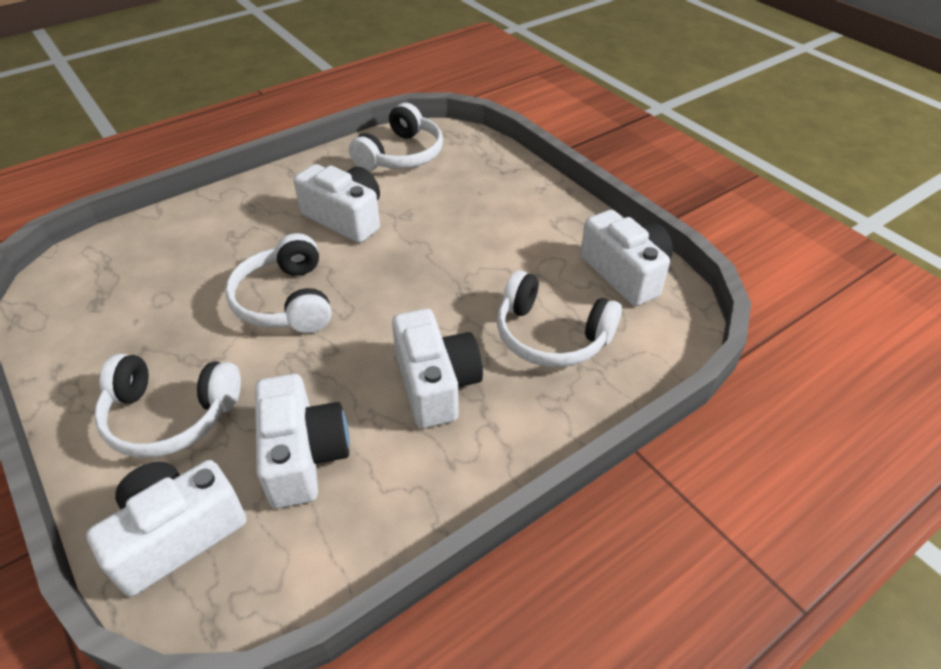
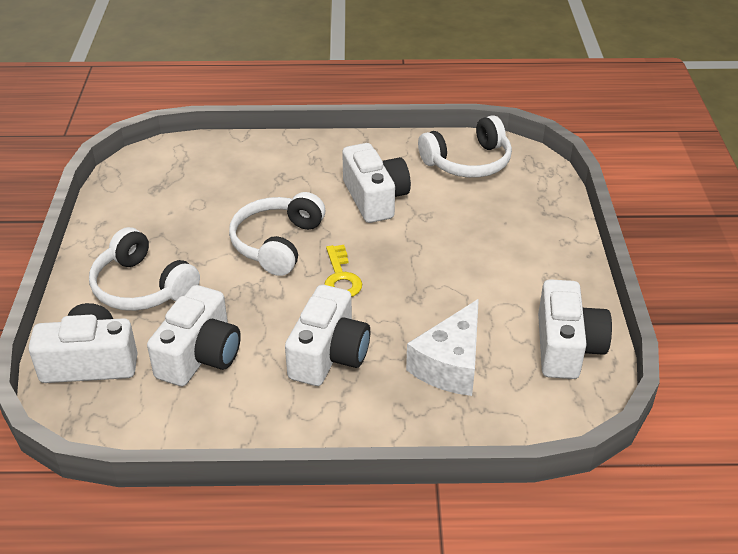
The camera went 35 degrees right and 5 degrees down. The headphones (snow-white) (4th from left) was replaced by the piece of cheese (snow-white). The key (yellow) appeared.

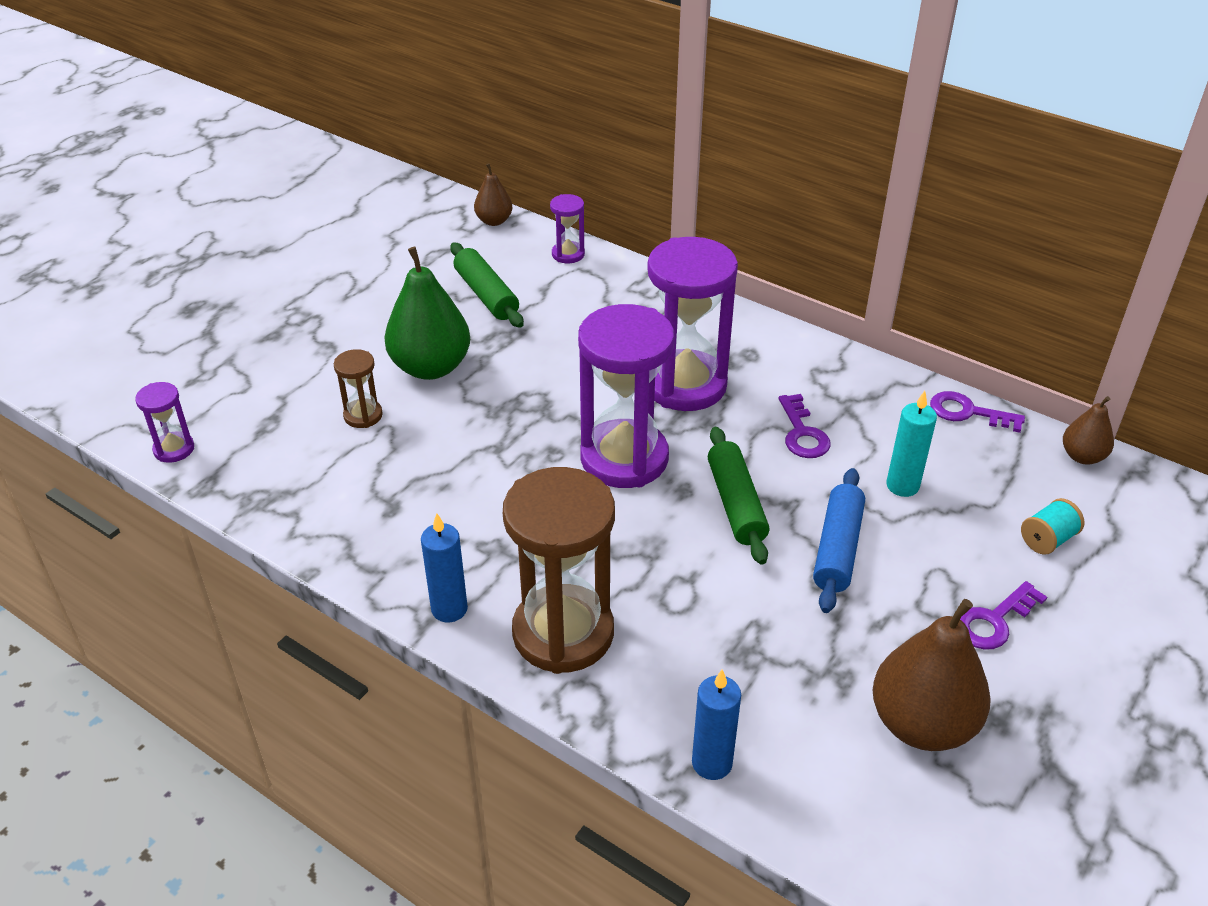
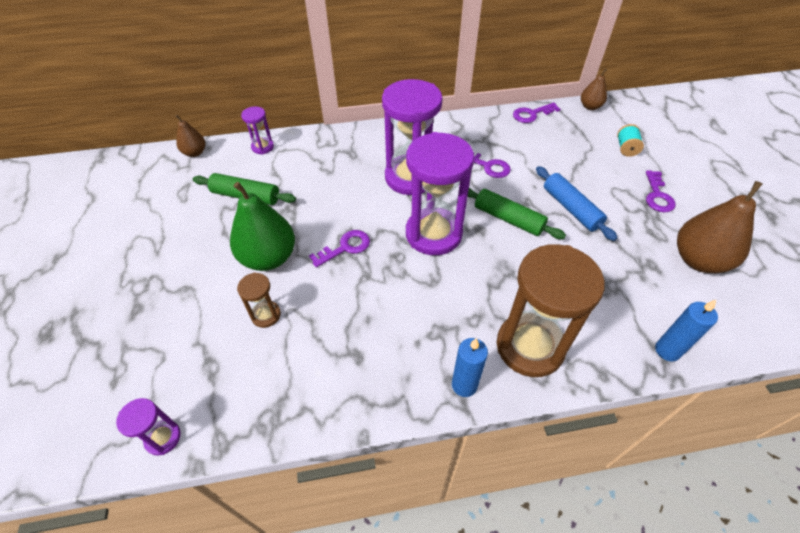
The camera went 45 degrees left and 10 degrees up. The pillar candle (turquoise) disappeared. The key (violet) (1st from left) appeared.

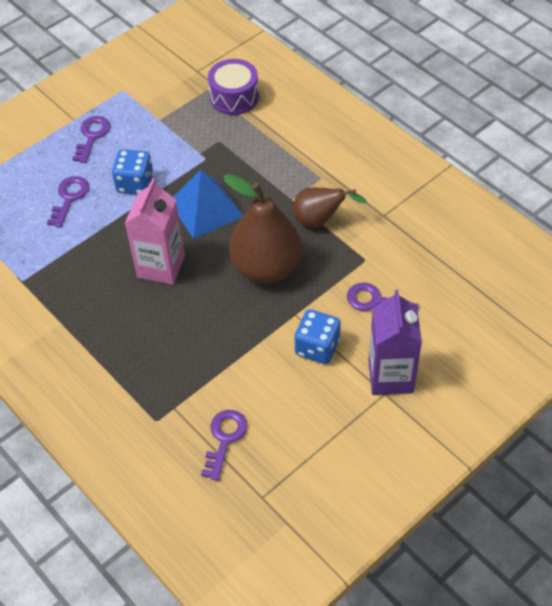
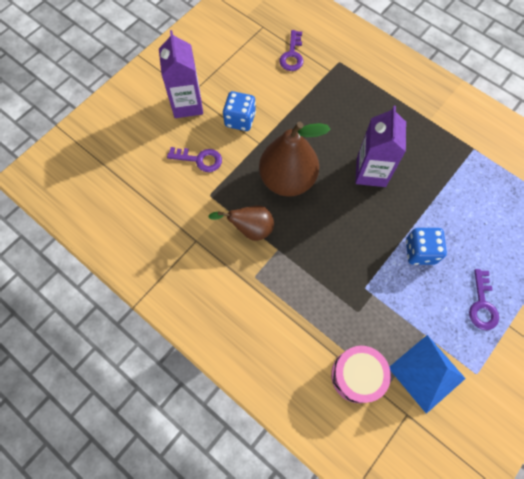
The camera went 170 degrees right and 15 degrees up. The snare drum (violet) became the snare drum (rosy). The pyramid shape (blue) moved. The key (violet) (1st from left) disappeared. The juice carton (rosy) became the juice carton (violet) (2nd from left).

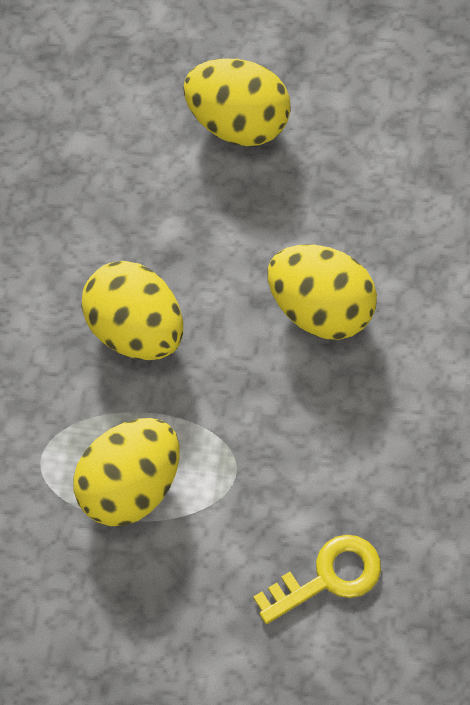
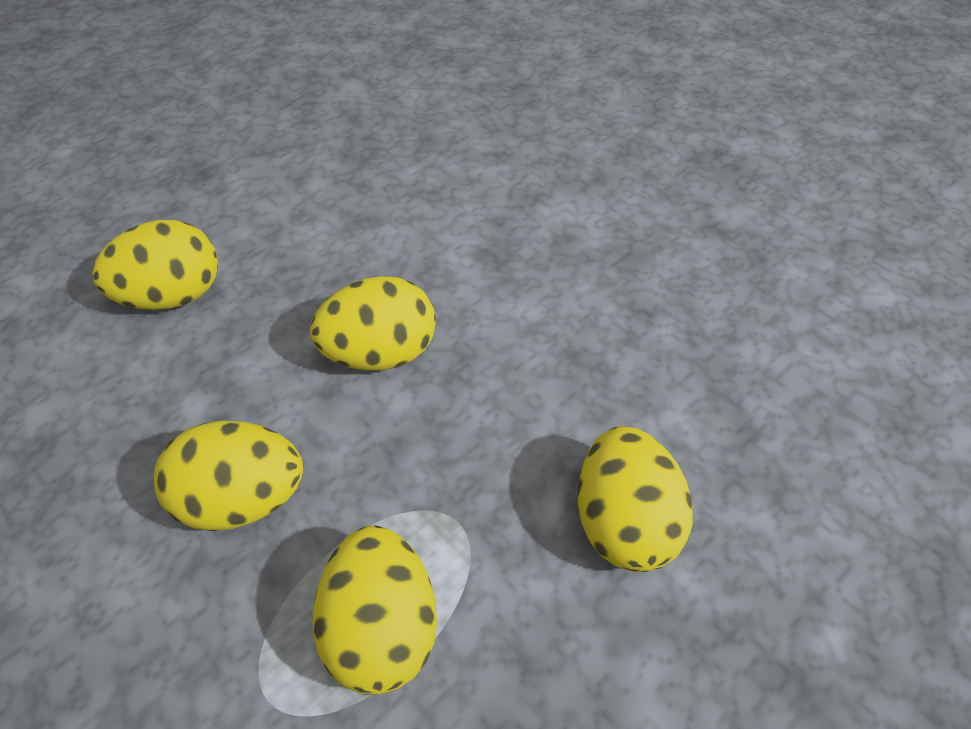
The camera went 50 degrees left and 15 degrees down. The key (yellow) was replaced by the egg (yellow) (5th from left).

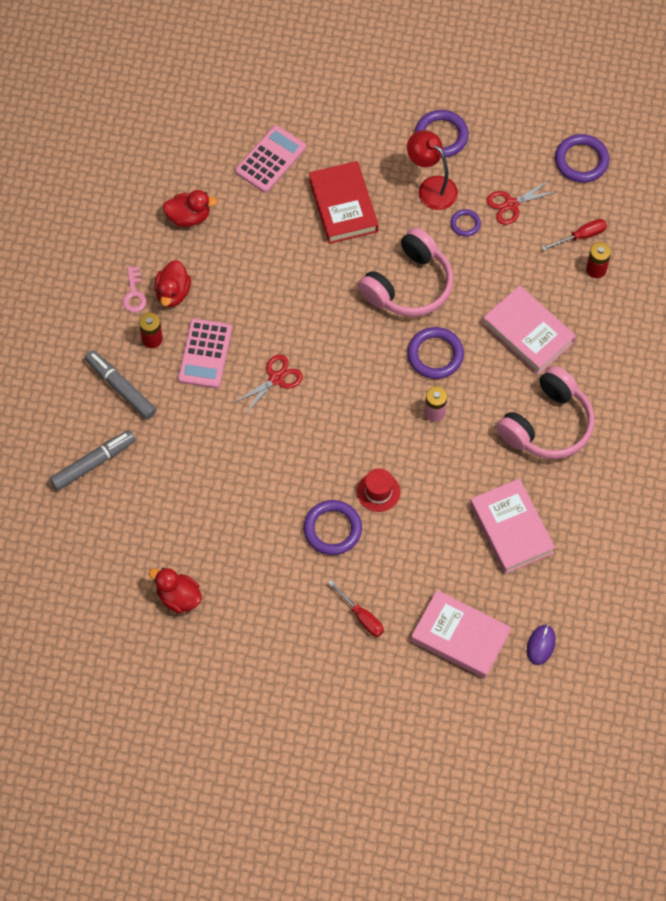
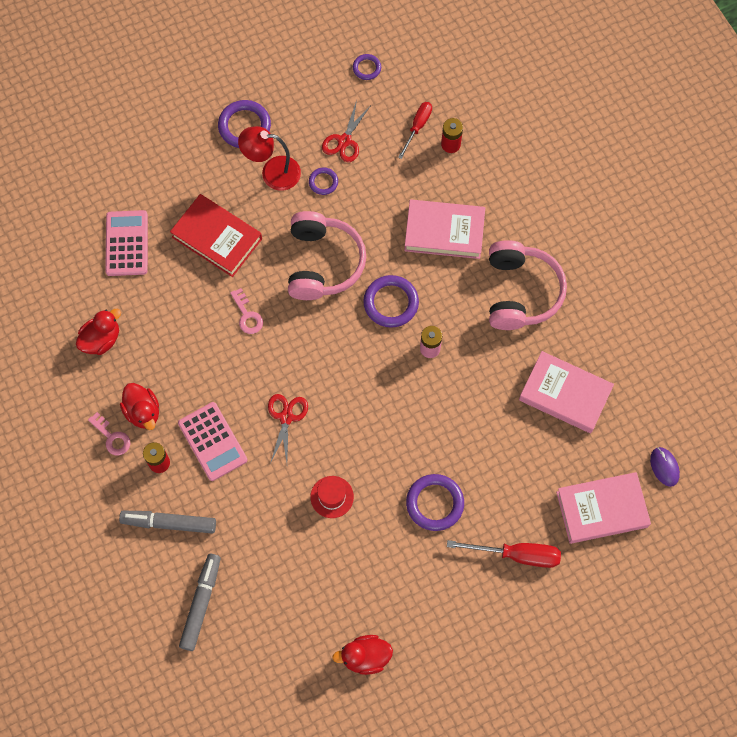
The camera went 40 degrees left and 5 degrees up. The hoop (violet) (5th from left in the first image) changed to 0.55 times the size. The tall hat (scarlet) moved. The hand screwdriver (scarlet) (1st from left in the first image) changed to 1.52 times the size. The key (rosy) (2nd from left) appeared.

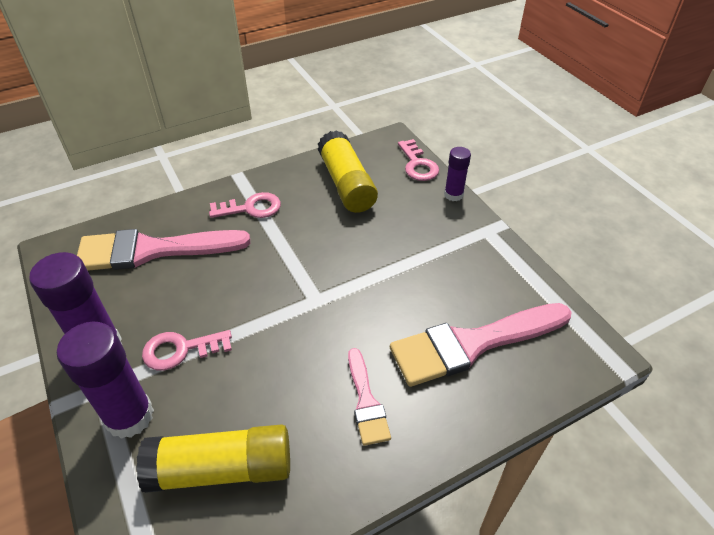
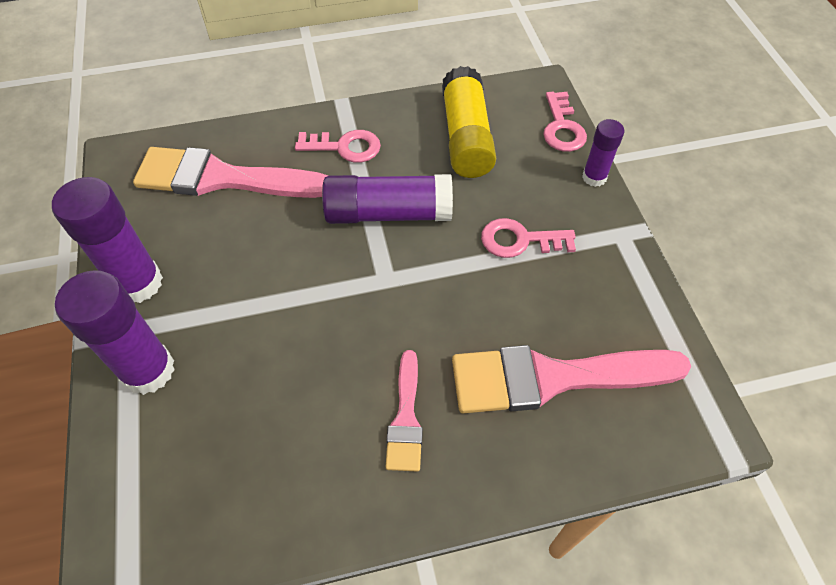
The camera went 15 degrees right and 10 degrees up. The key (rosy) (1st from left in the first image) moved. The glue (yellow) (1st from left) disappeared. The glue (violet) (3rd from left) appeared.

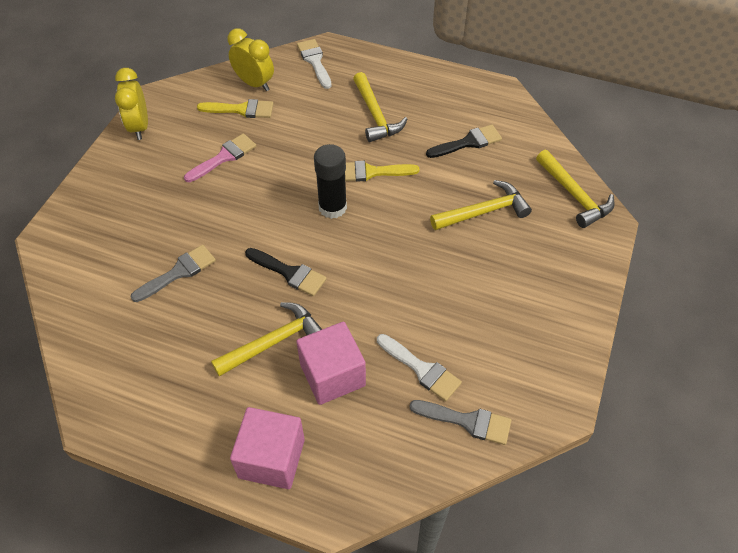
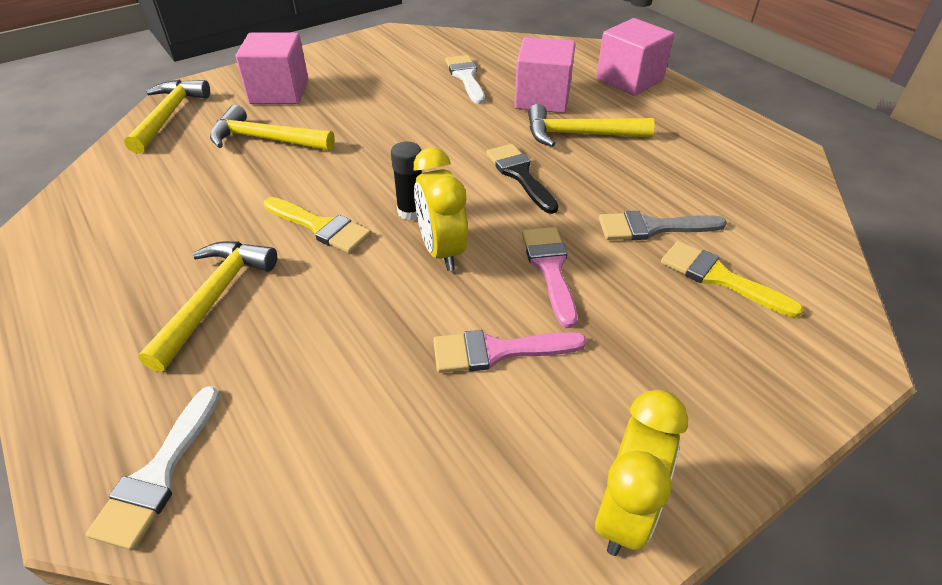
The camera went 145 degrees left and 10 degrees down. The bedside clock (yellow) (2nd from left in the first image) moved. The brush (yellow) (1st from left in the first image) moved. The brush (ebony) (2nd from left) disappeared. The glue (ebony) changed to 0.66 times the size. The brush (grey) (2nd from left) disappeared. The block (rosy) (1st from left) appeared. The brush (rosy) (2nd from left) appeared.

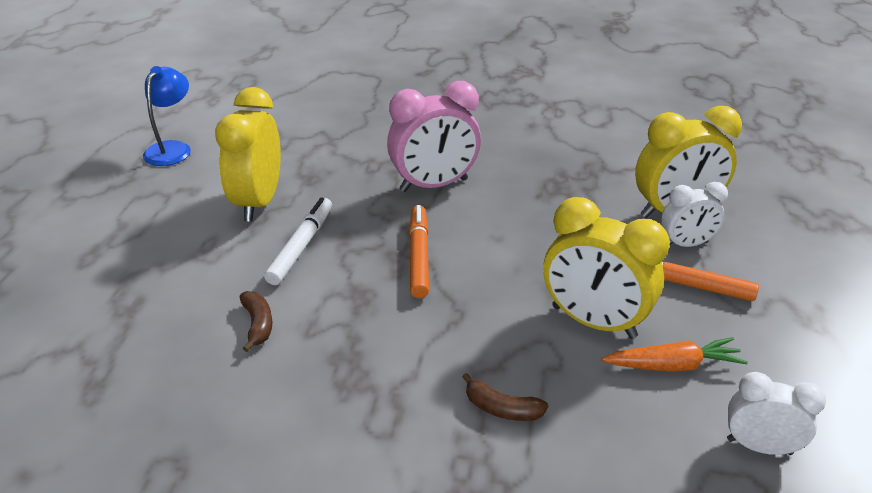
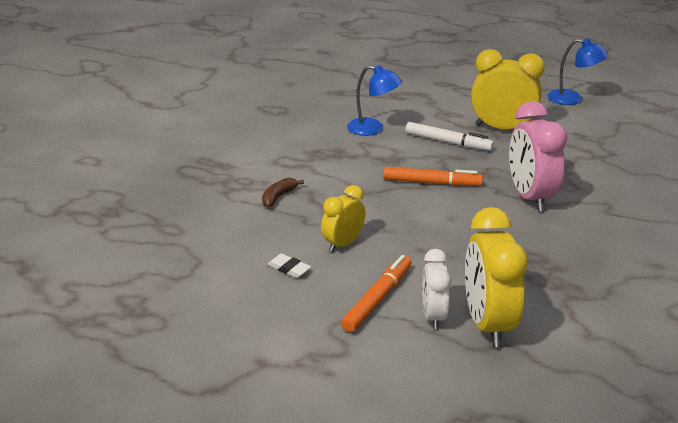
The camera went 100 degrees right and 5 degrees down. The bedside clock (yellow) (2nd from left in the first image) changed to 0.59 times the size. The banana fruit (russet) (1st from left) was replaced by the desk lamp (blue) (1st from left). The carrot (bright orange) was replaced by the gum eraser (snow-white). The bedside clock (snow-white) (2nd from left) disappeared.

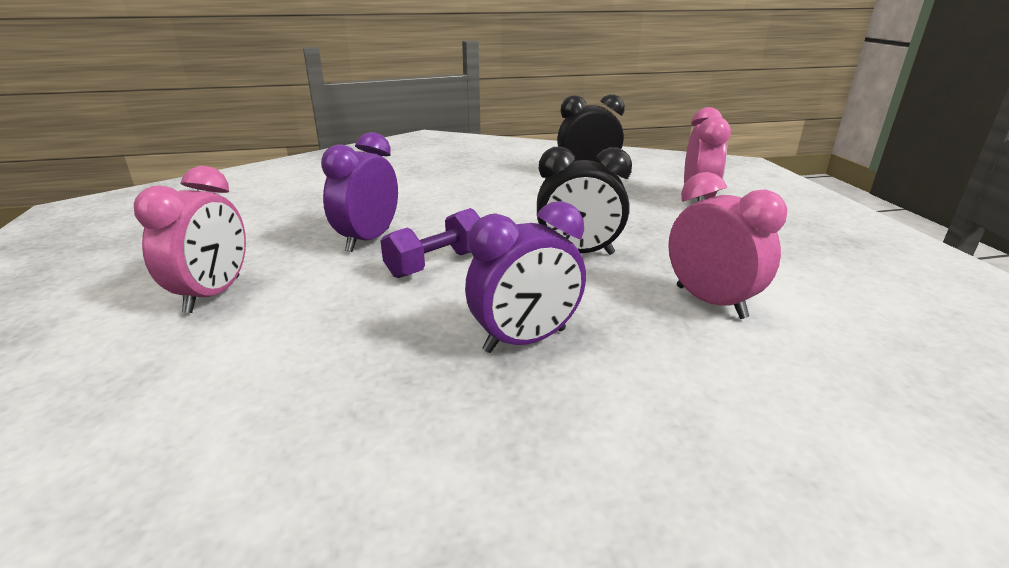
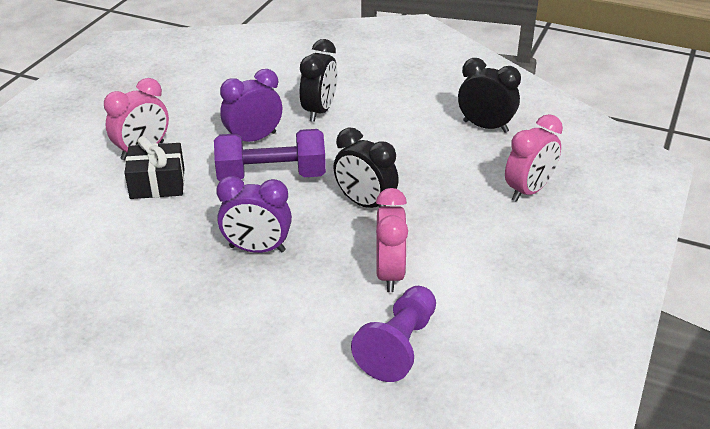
The camera went 35 degrees right and 10 degrees up. The hand weight (violet) changed to 1.52 times the size. The bedside clock (ebony) (1st from left) appeared. The gift (ebony) appeared. The chess pawn (violet) appeared.

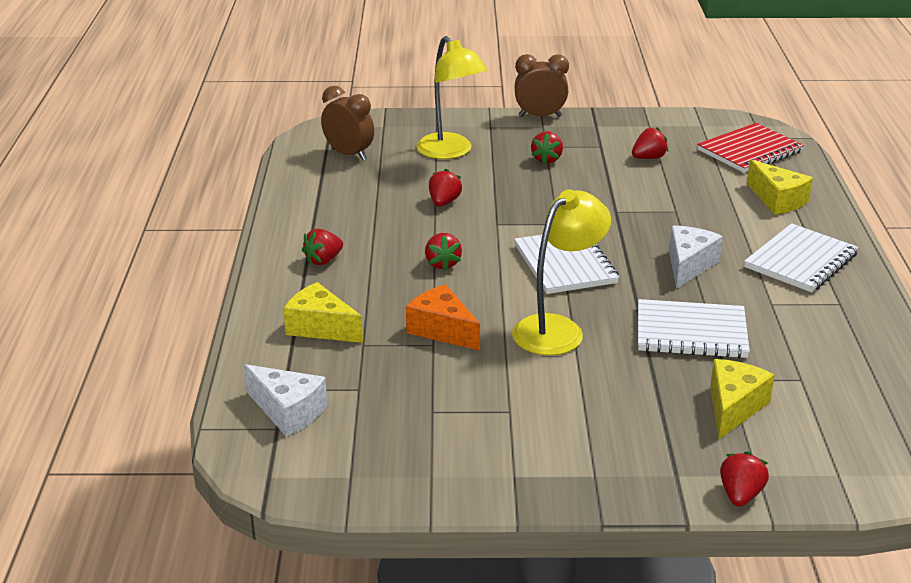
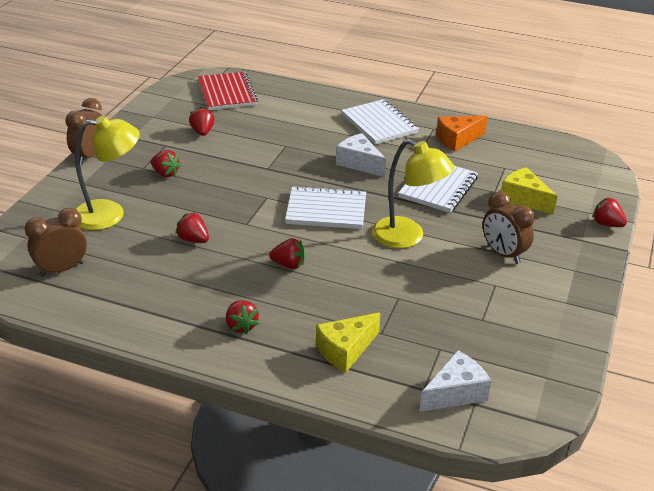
The camera went 70 degrees left and 5 degrees up. The piece of cheese (yellow) (3rd from left) disappeared. The desk lamp (yellow) (2nd from left) turned 150 degrees clockwise. The piece of cheese (bright orange) moved. The bedside clock (russet) (3rd from left) appeared.

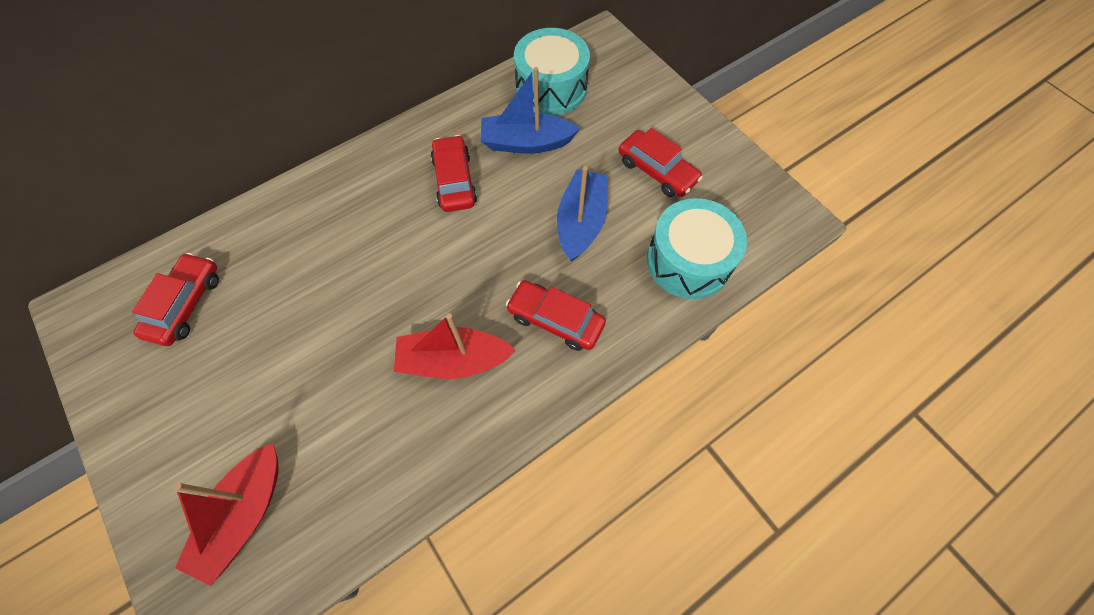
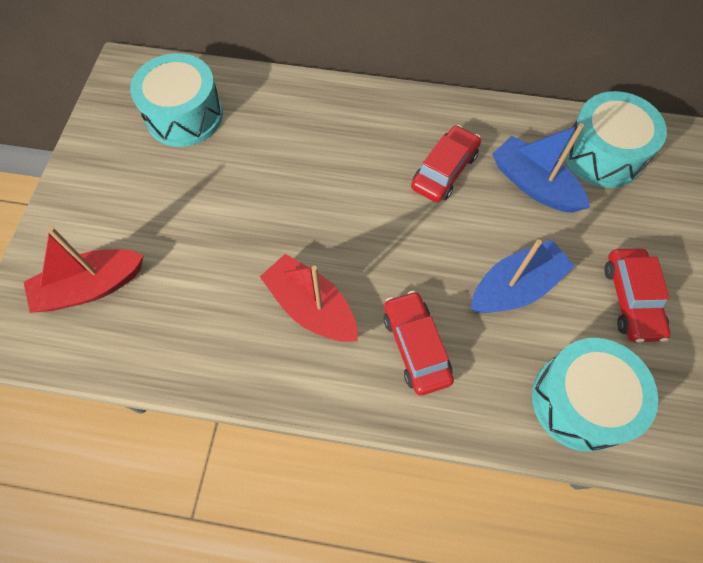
The camera went 45 degrees right and 0 degrees up. The toy car (scarlet) (1st from left) was replaced by the snare drum (turquoise) (1st from left).

